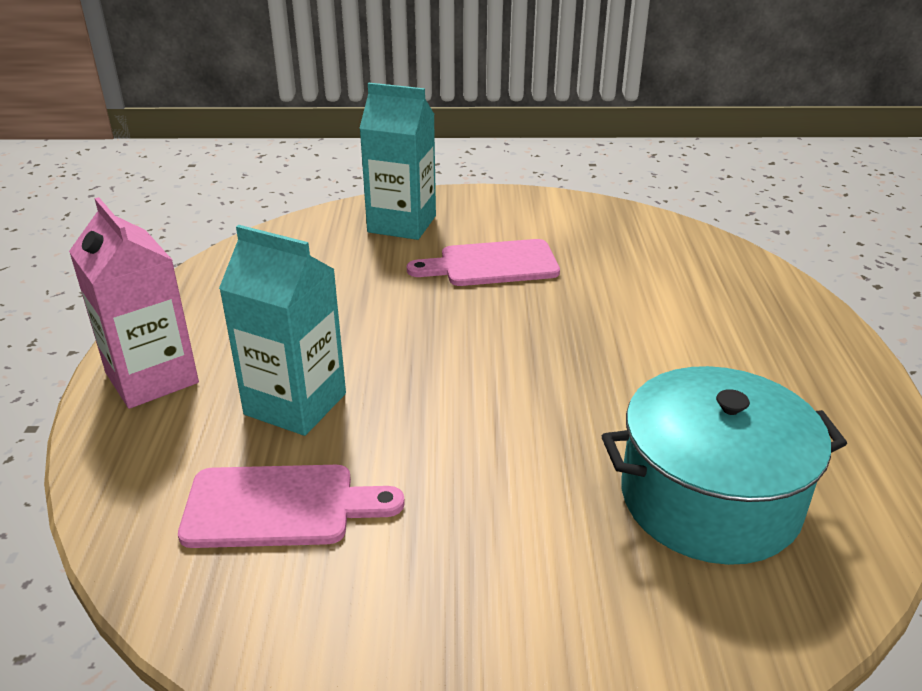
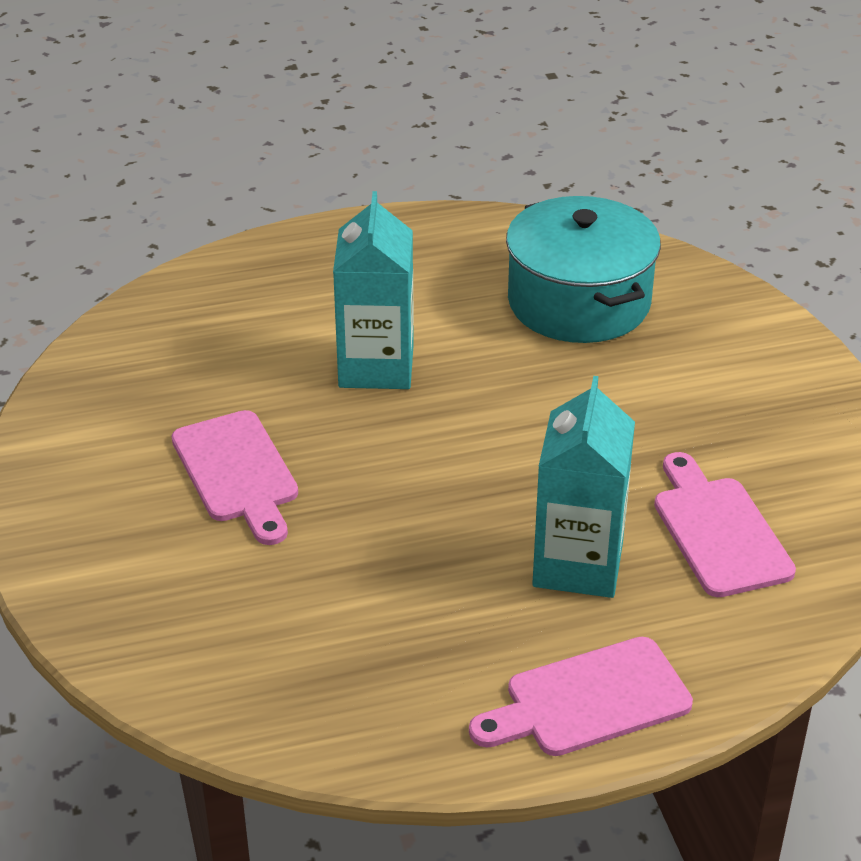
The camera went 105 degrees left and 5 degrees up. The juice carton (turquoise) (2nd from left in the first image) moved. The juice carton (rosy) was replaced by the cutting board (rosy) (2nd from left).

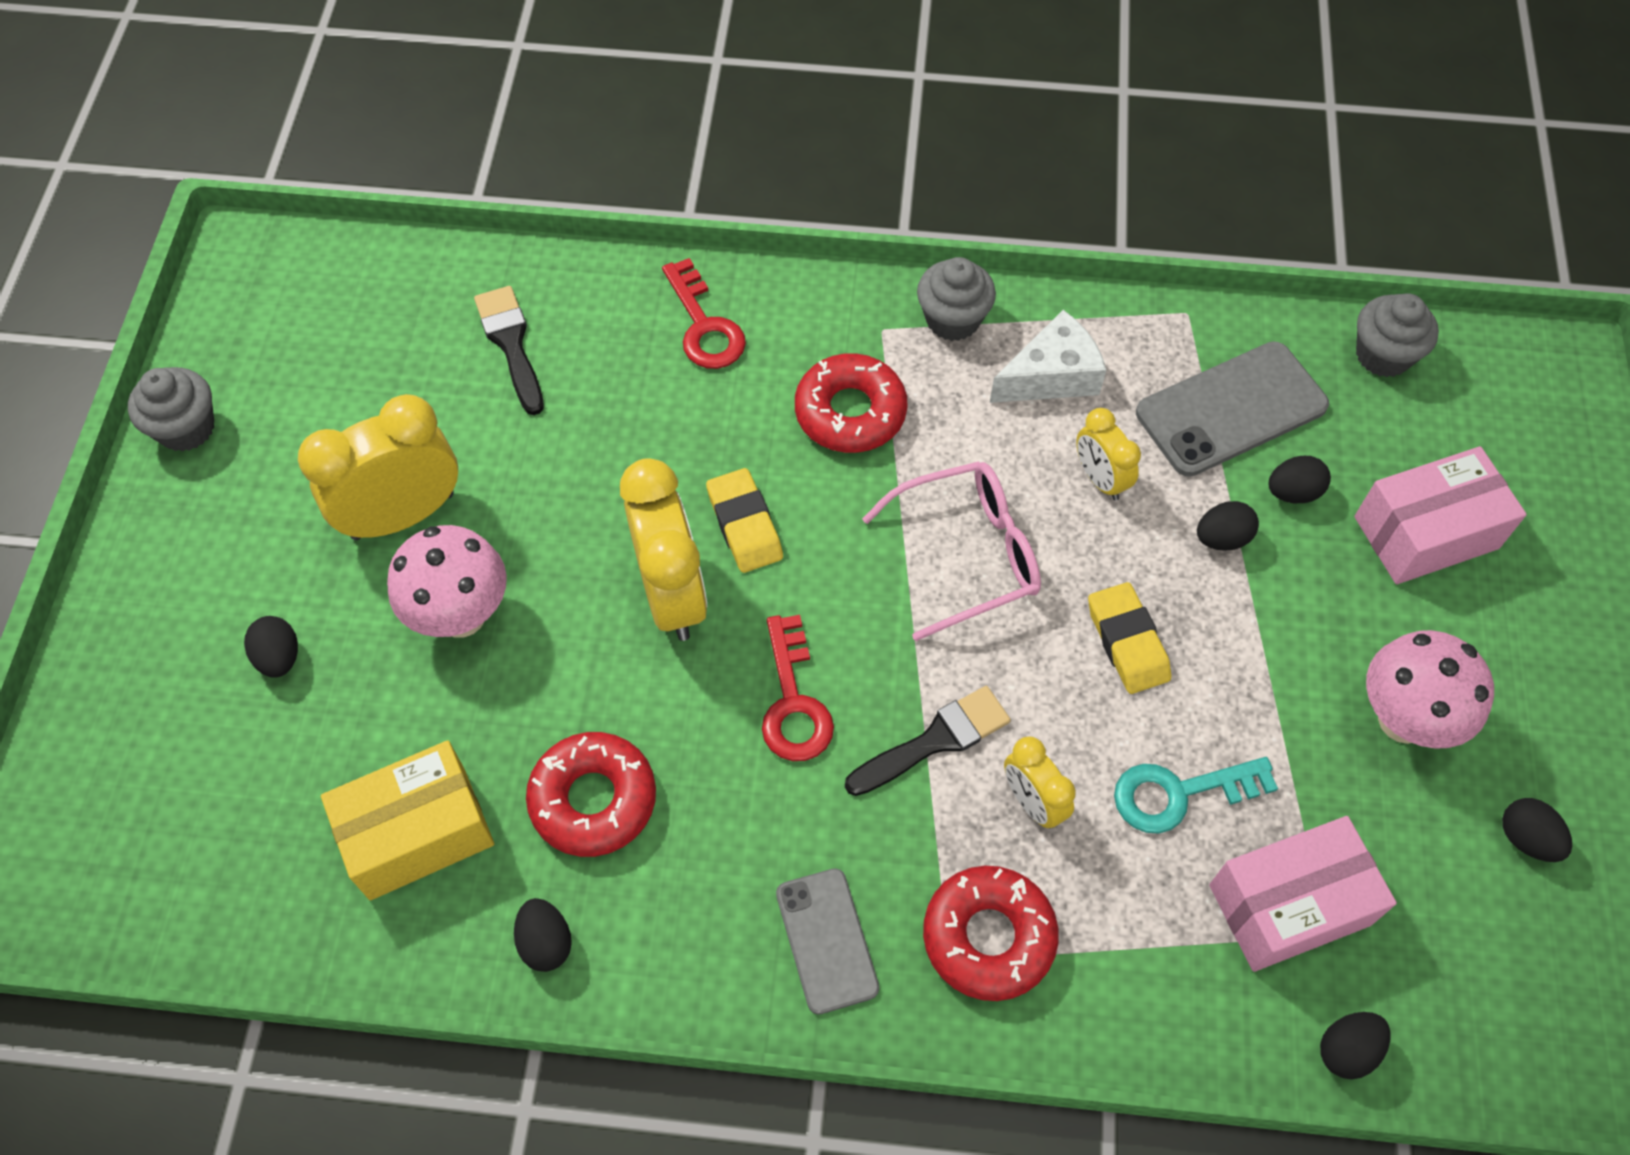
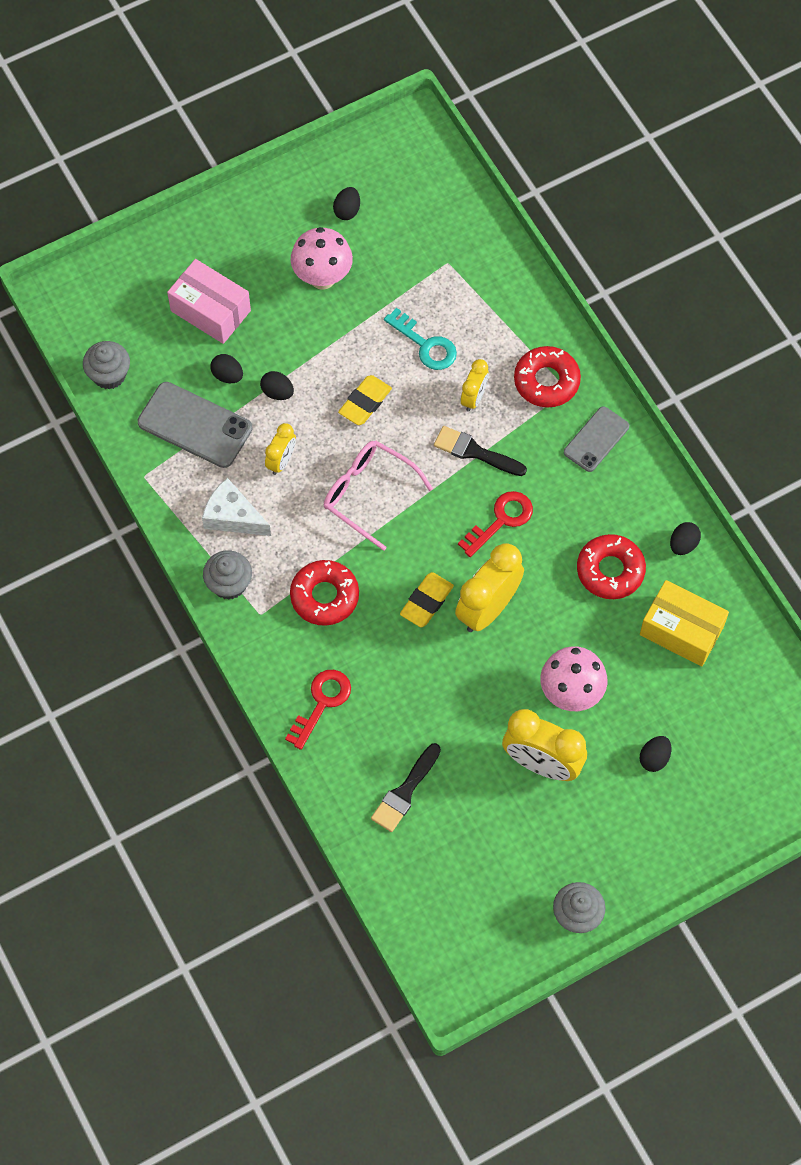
The camera went 125 degrees left and 5 degrees up. The box (rosy) (1st from left) disappeared. The egg (ebony) (5th from left) disappeared.

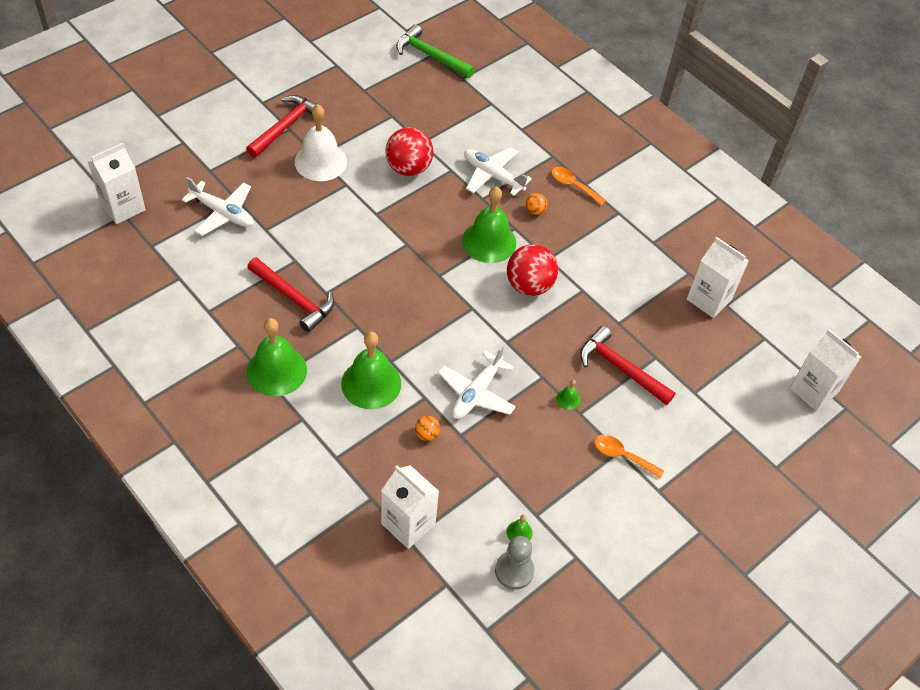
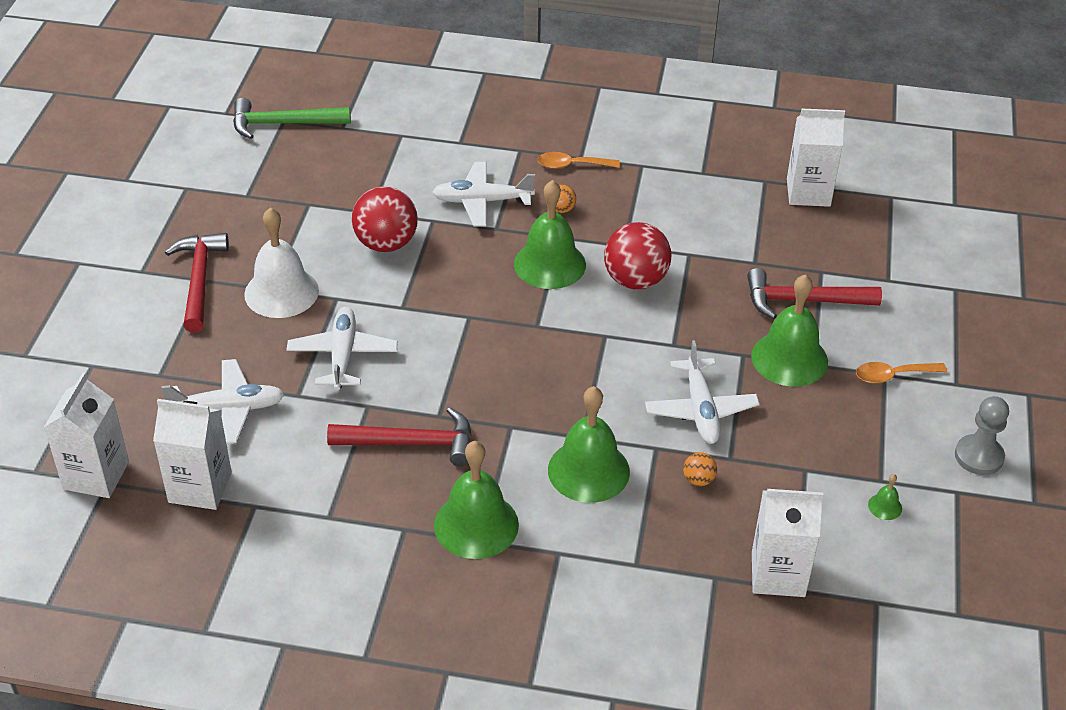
The camera went 35 degrees left and 10 degrees down. The juice carton (snow-white) (4th from left in the first image) moved. The bell (leaf-green) (5th from left in the first image) changed to 2.47 times the size. The chess pawn (grey) moved. The toy plane (snow-white) (2nd from left) appeared.

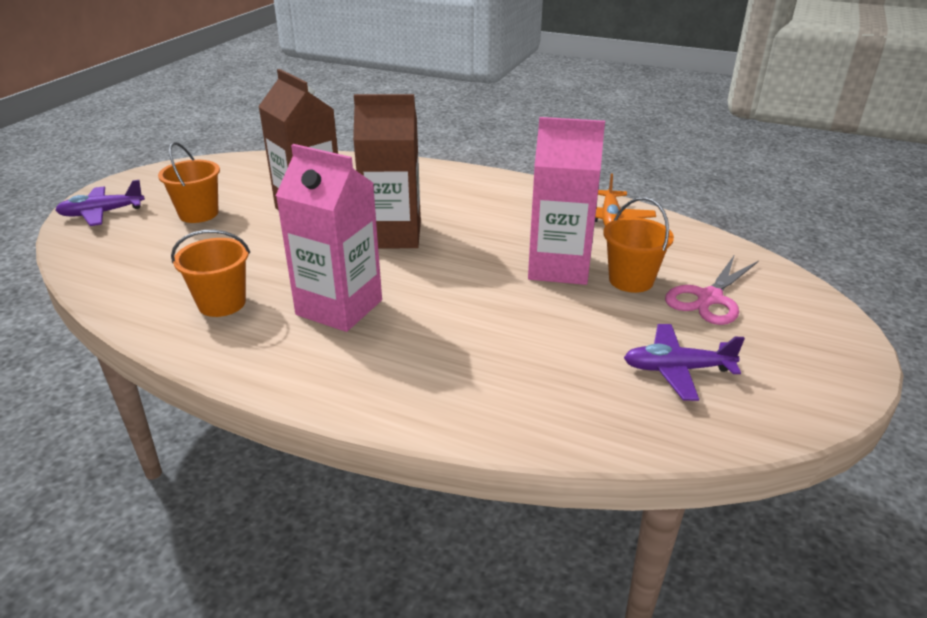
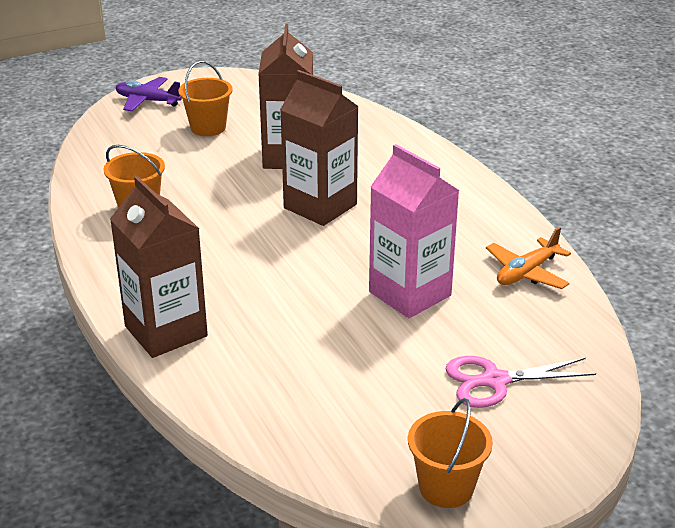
The camera went 40 degrees right and 0 degrees up. The juice carton (rosy) (1st from left) disappeared. The sand bucket (bright orange) (3rd from left) moved. The toy plane (violet) (2nd from left) disappeared. The juice carton (russet) (1st from left) appeared.

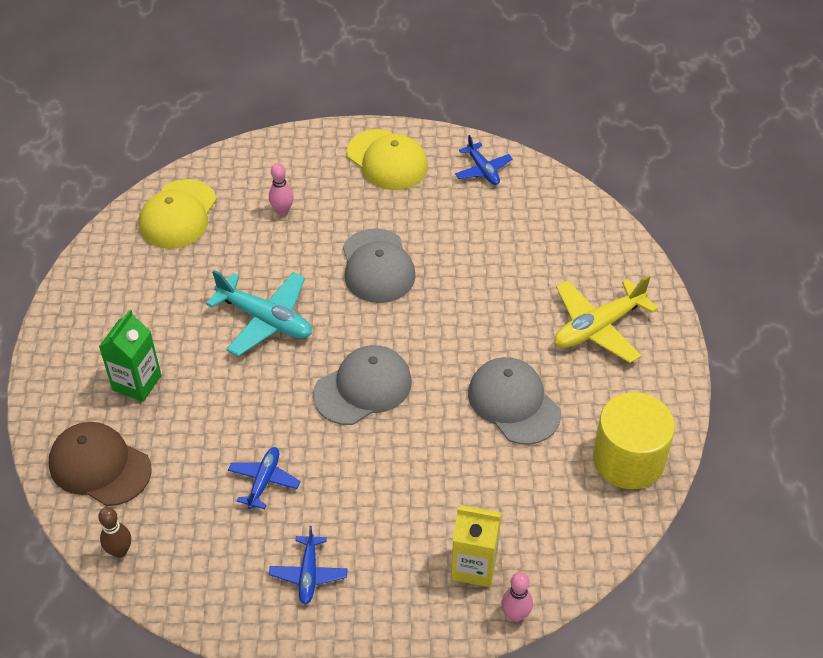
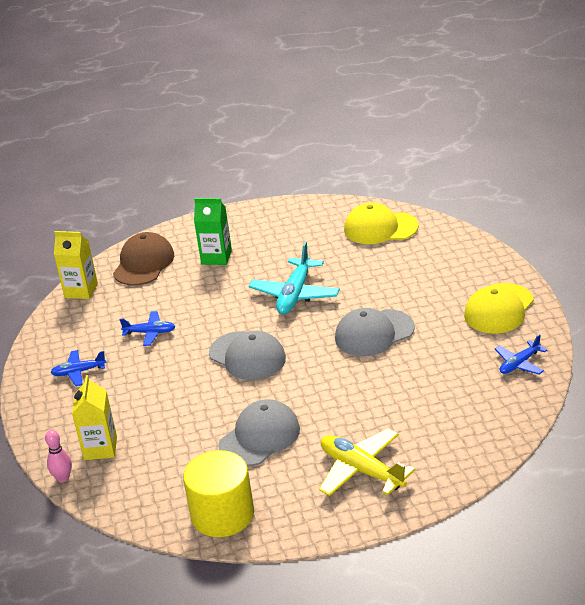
The camera went 80 degrees right and 15 degrees down. The tenpin (rosy) (1st from left) disappeared. The tenpin (russet) was replaced by the juice carton (yellow) (1st from left).

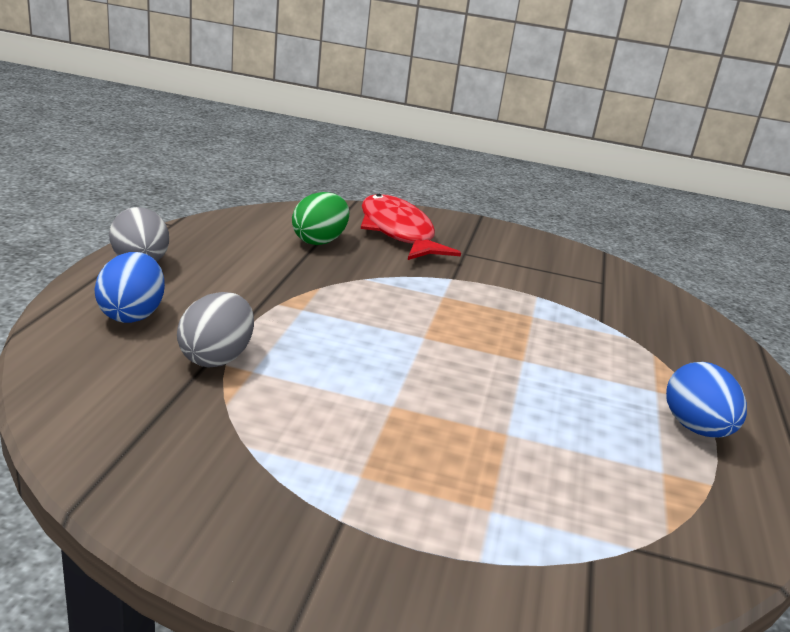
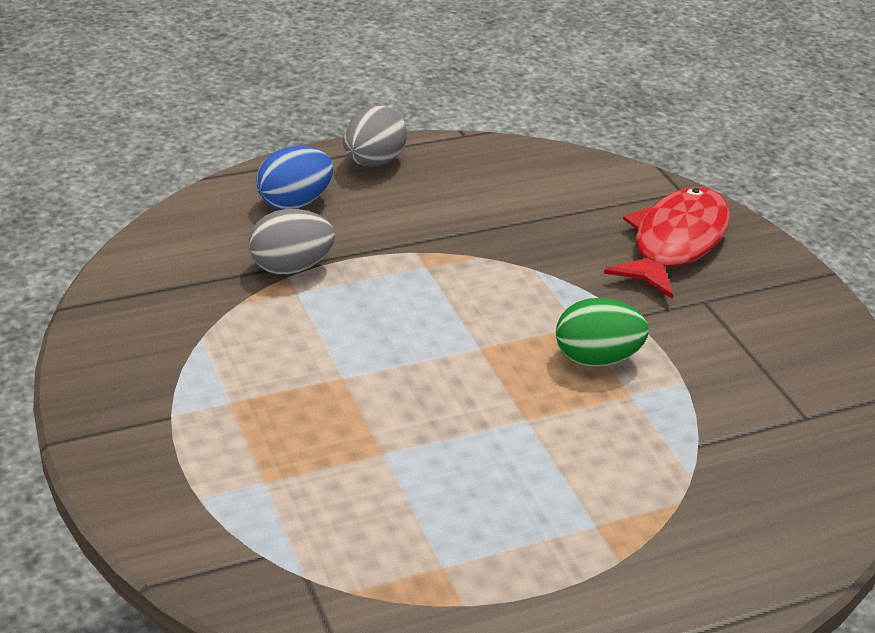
The camera went 55 degrees right and 10 degrees up. The egg (leaf-green) moved. The egg (blue) (2nd from left) disappeared.

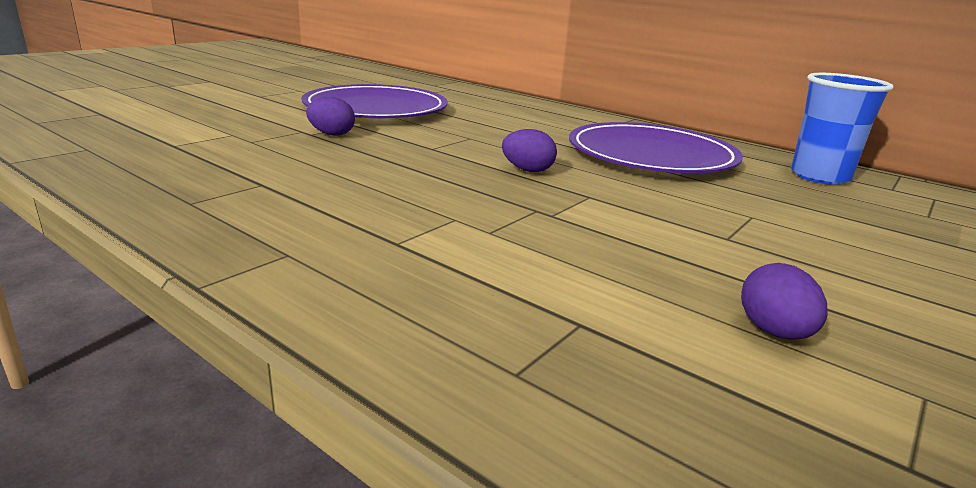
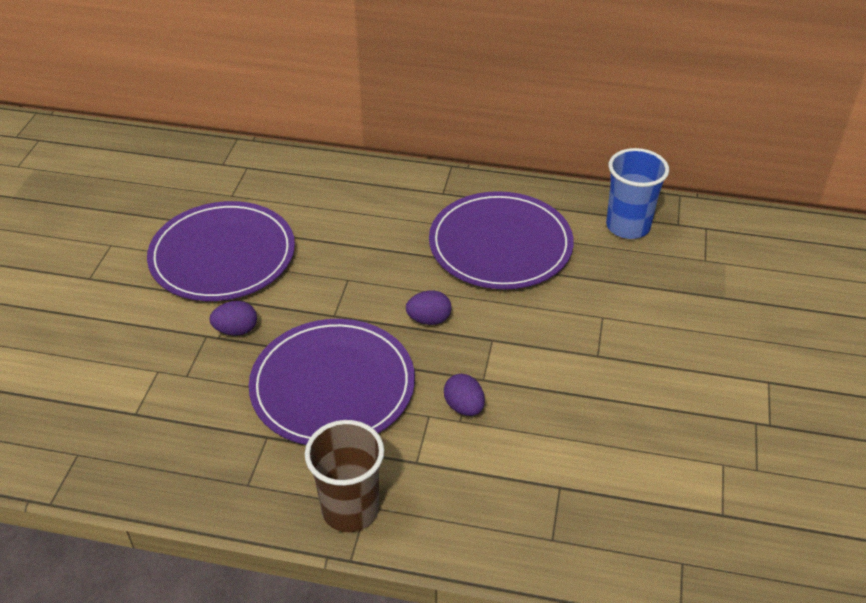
The camera went 25 degrees left and 20 degrees up. The egg (violet) (3rd from left) moved. The flat dish (violet) (2nd from left) appeared. The beaker (russet) appeared.

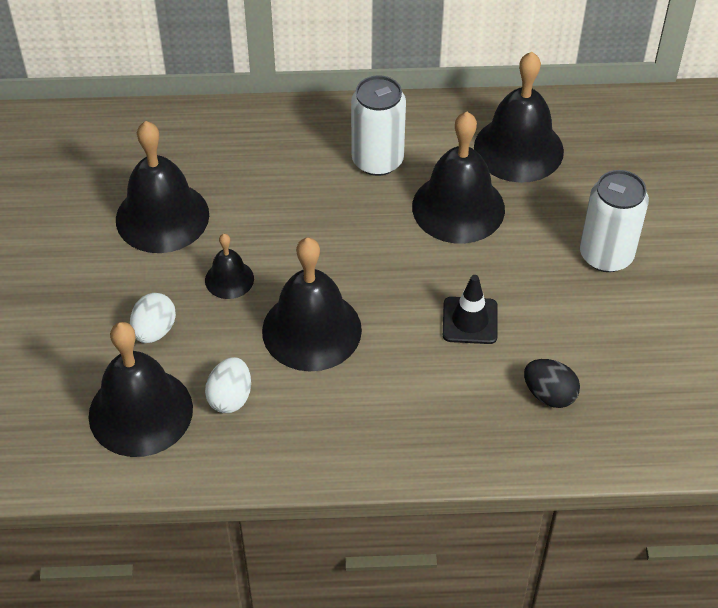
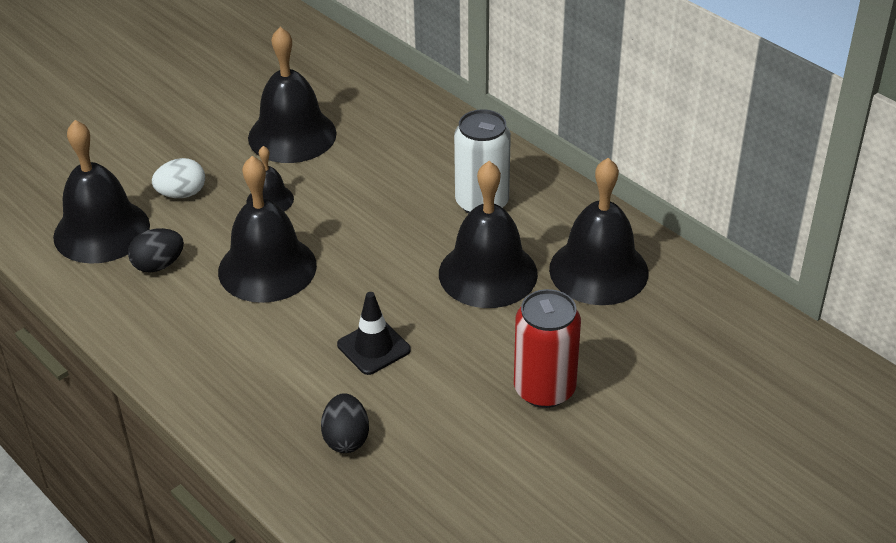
The camera went 50 degrees right and 10 degrees down. The can (snow-white) (2nd from left) became the can (scarlet). The egg (snow-white) (2nd from left) became the egg (ebony) (1st from left).

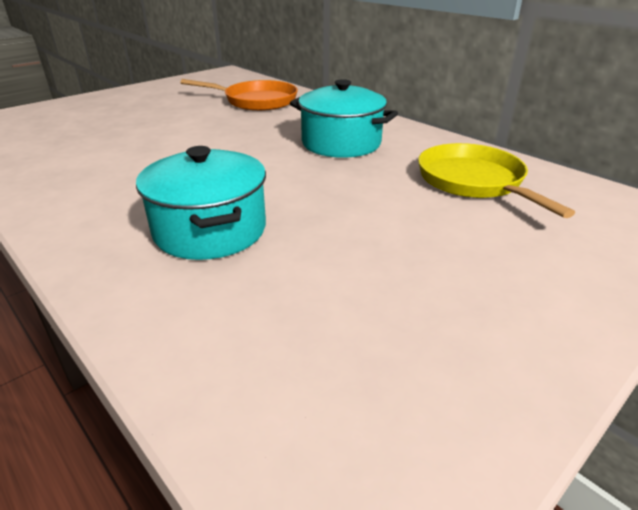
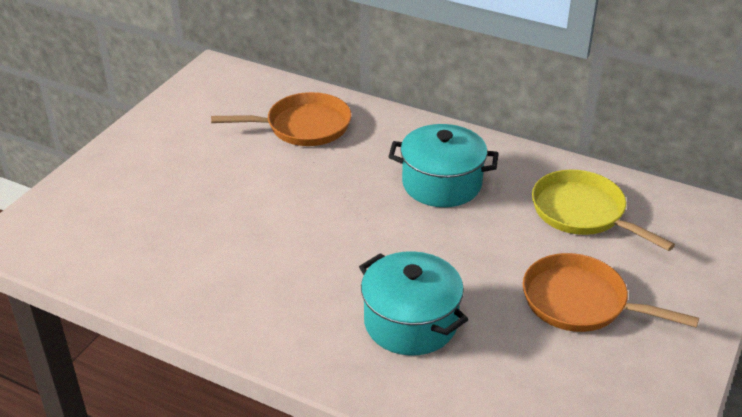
The camera went 20 degrees left and 5 degrees up. The pan (bright orange) (2nd from left) appeared.

